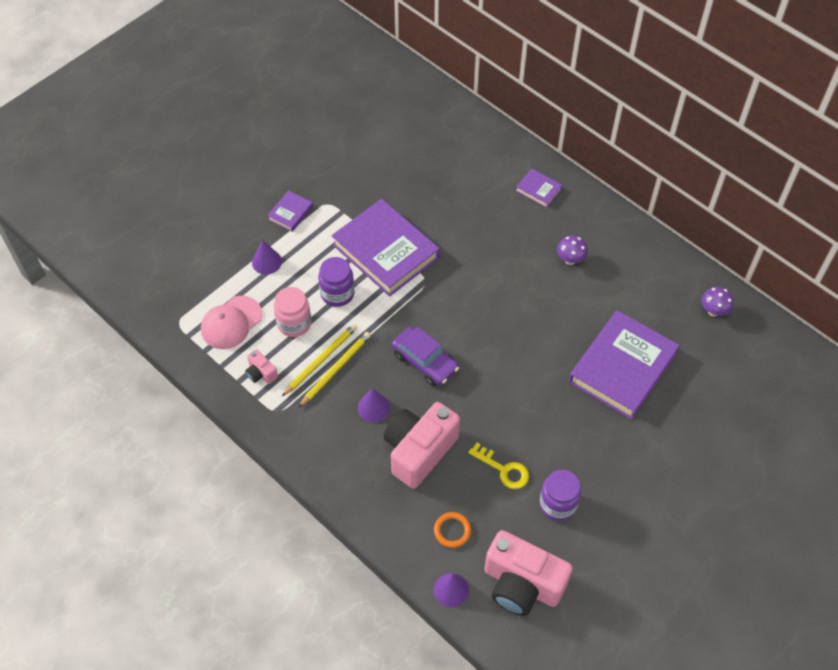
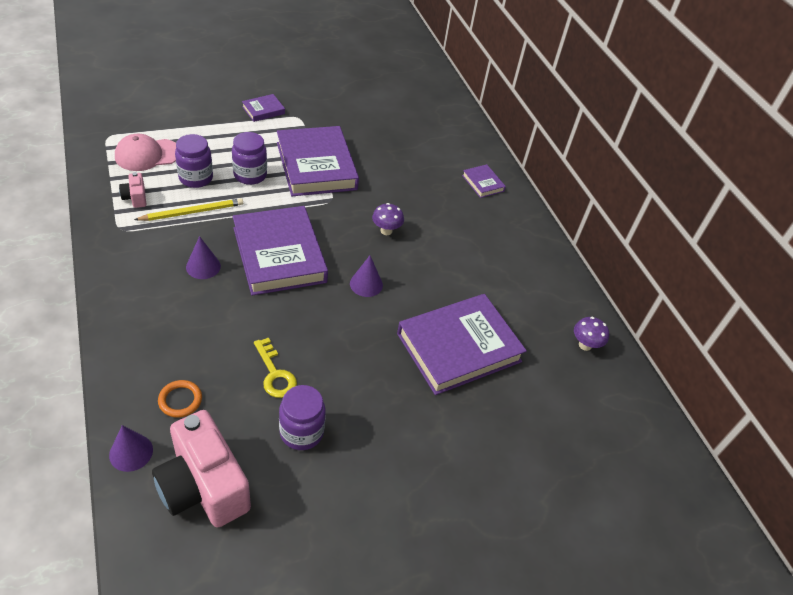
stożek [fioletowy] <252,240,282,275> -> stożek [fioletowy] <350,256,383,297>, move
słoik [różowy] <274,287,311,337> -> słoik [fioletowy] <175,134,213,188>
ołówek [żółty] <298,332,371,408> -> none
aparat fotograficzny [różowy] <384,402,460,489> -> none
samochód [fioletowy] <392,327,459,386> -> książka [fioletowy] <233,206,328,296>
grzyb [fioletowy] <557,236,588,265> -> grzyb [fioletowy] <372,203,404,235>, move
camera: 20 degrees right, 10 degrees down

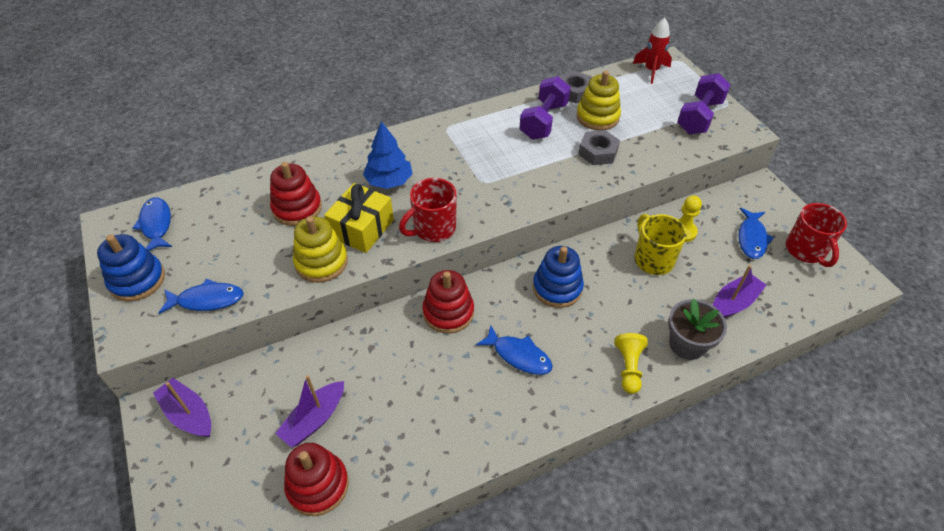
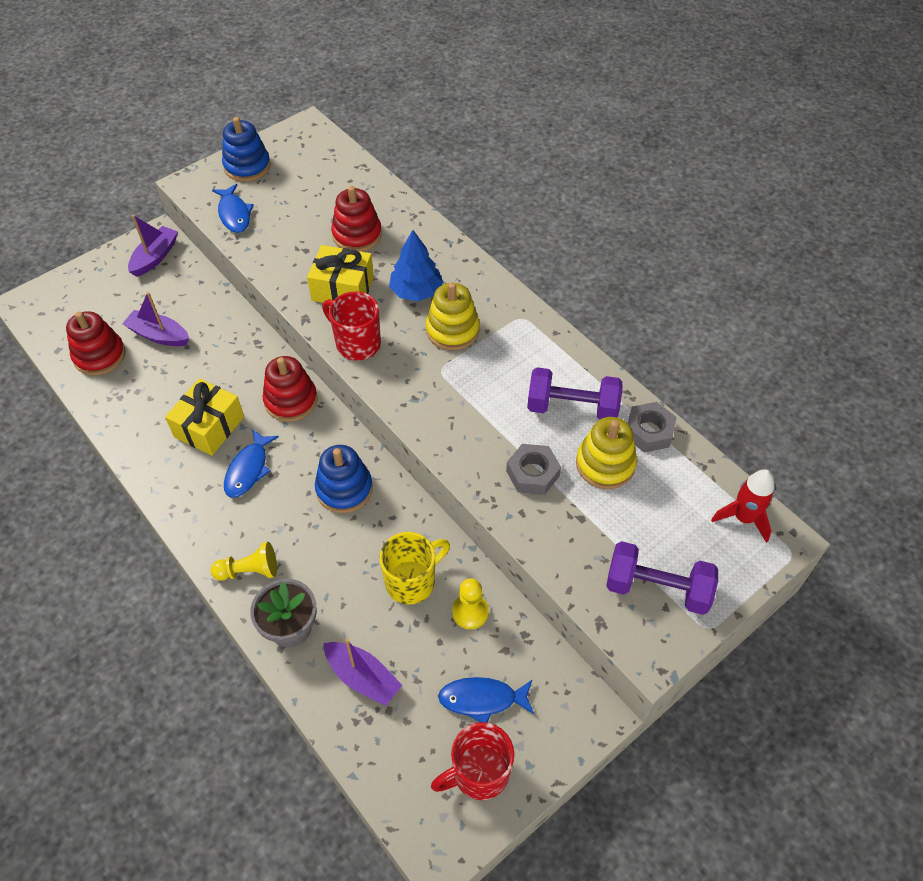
ryba [niebieski] <132,197,172,251> -> none
zabawka nakładanka [żółty] <293,216,348,283> -> zabawka nakładanka [żółty] <426,282,480,350>, move
none -> prezent [żółty] <165,378,244,456>
camera: 75 degrees right, 5 degrees up

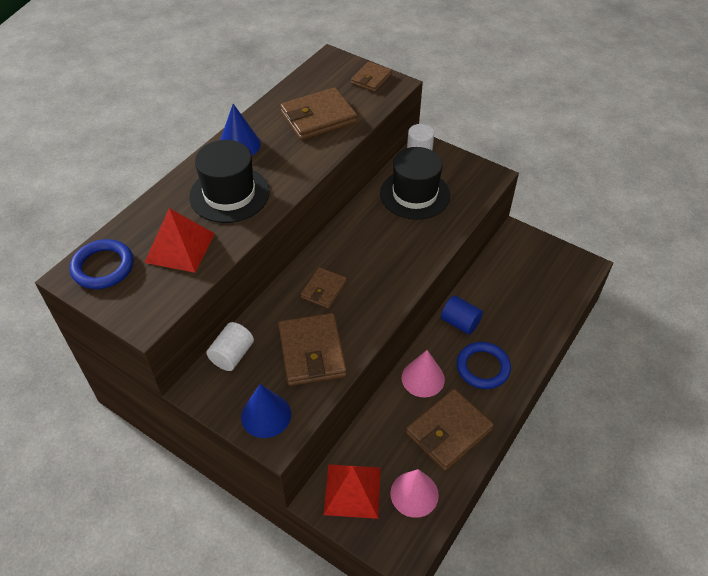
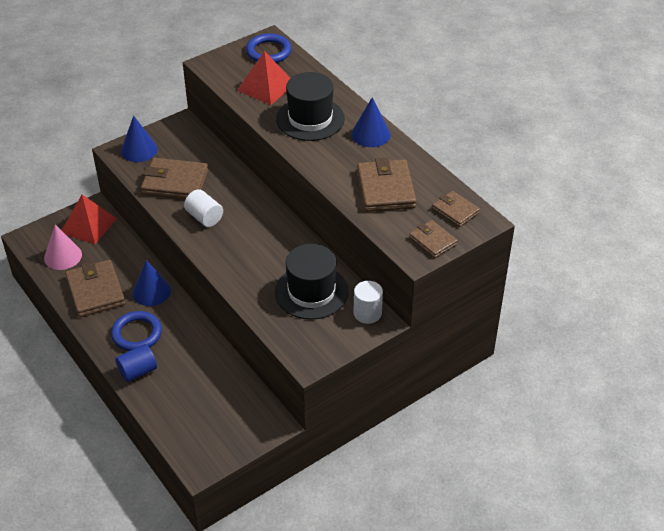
walec [biały] <206,322,254,371> -> walec [biały] <184,189,223,227>, move
portfel [brązowy] <301,267,346,309> -> portfel [brązowy] <432,191,480,227>, move
stożek [różowy] <402,350,445,397> -> stożek [niebieski] <132,260,171,306>
walec [niebieski] <441,295,483,335> -> walec [niebieski] <115,344,157,382>, move
camera: 110 degrees right, 5 degrees down

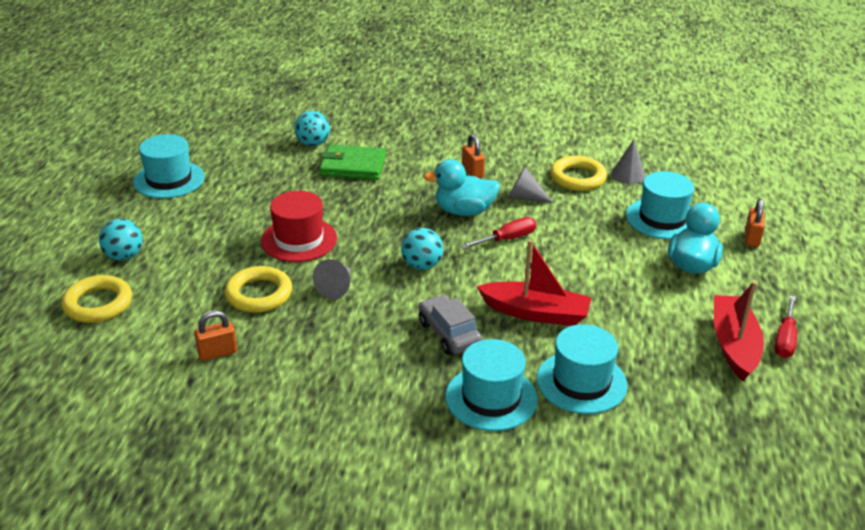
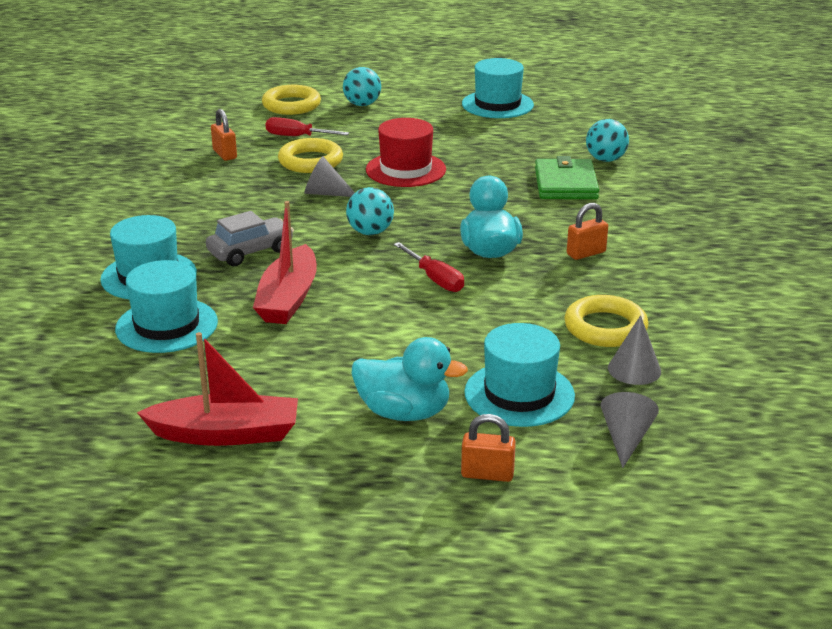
stożek [szary] <508,167,554,203> -> stożek [szary] <601,392,659,468>, move
śrubokręt [czerwony] <775,295,797,358> -> śrubokręt [czerwony] <265,117,349,136>, move
camera: 85 degrees right, 5 degrees down

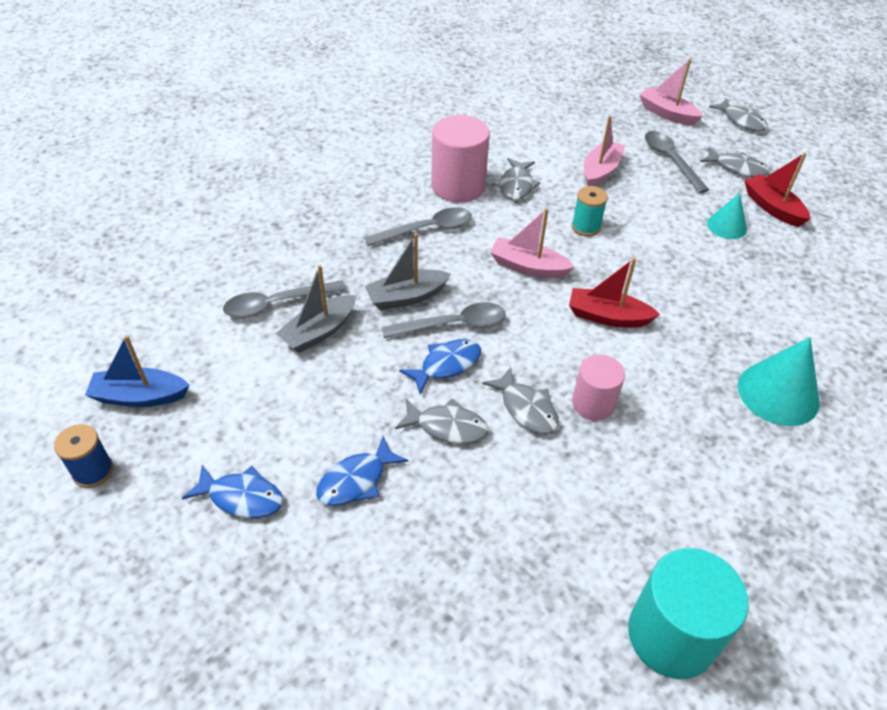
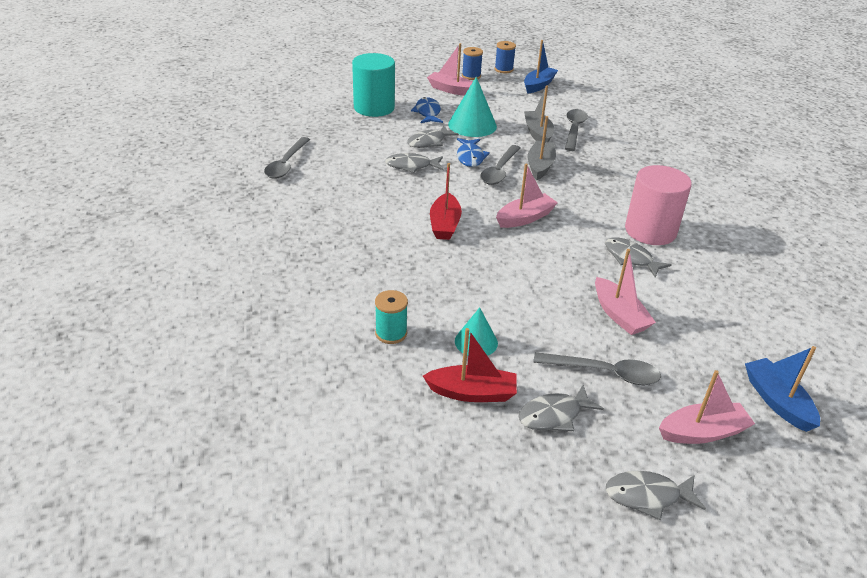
ryba [niebieski] <182,465,283,518> -> łódka [różowy] <427,43,473,96>
łyżka [szary] <364,207,472,246> -> łyżka [szary] <264,137,310,179>, move
łódka [czerwony] <569,258,660,327> -> łódka [czerwony] <430,163,462,240>, 135 degrees clockwise
szpulka [turkusowy] <572,186,608,236> -> szpulka [turkusowy] <375,290,408,344>, move
walec [różowy] <572,355,625,421> -> none
walec [turkusowy] <628,548,749,679> -> walec [turkusowy] <352,53,395,117>, move
stożek [turkusowy] <738,337,820,426> -> stożek [turkusowy] <448,77,497,137>, move
none -> szpulka [niebieski] <462,47,483,80>
none -> łódka [niebieski] <745,346,820,432>
camera: 125 degrees right, 10 degrees down

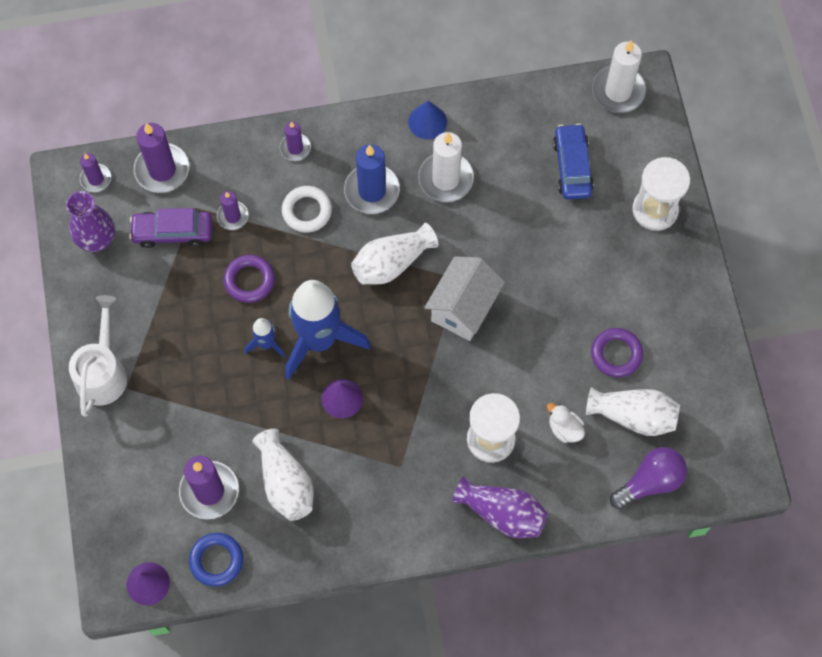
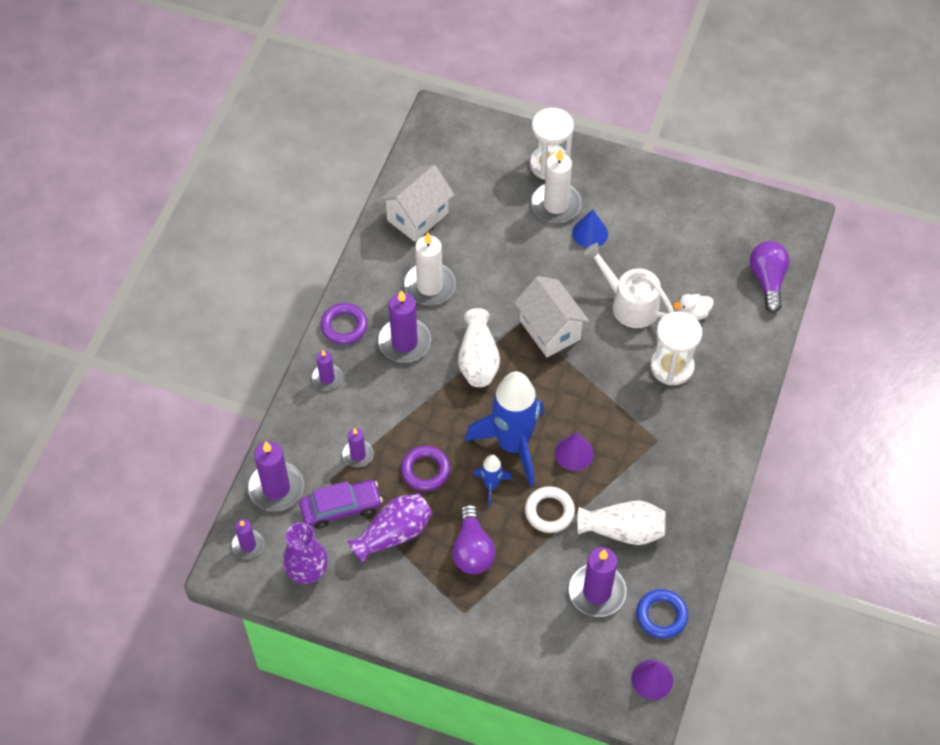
konewka [biały] <69,295,127,417> -> konewka [biały] <584,243,674,328>, move
samochód [fioletowy] <129,208,212,248> -> samochód [fioletowy] <299,480,383,529>, 135 degrees counterclockwise
pierścień [biały] <282,186,332,233> -> pierścień [biały] <525,486,575,533>, move
świeca [niebieski] <344,144,400,214> -> świeca [fioletowy] <378,290,431,362>
stożek [niebieski] <408,101,447,139> -> stożek [niebieski] <572,209,608,248>, move
wazon [fioletowy] <452,476,548,538> -> wazon [fioletowy] <347,493,433,564>, move
samochód [niebieski] <553,123,594,200> -> none
wazon [biały] <586,387,680,436> -> none
pierścień [fioletowy] <591,328,643,377> -> pierścień [fioletowy] <321,303,368,345>, move
świeca [biały] <592,40,646,113> -> świeca [biały] <531,149,582,223>, move
none -> domek [biały] <380,165,454,242>
none -> żarówka [fioletowy] <452,504,496,574>
camera: 60 degrees left, 10 degrees down

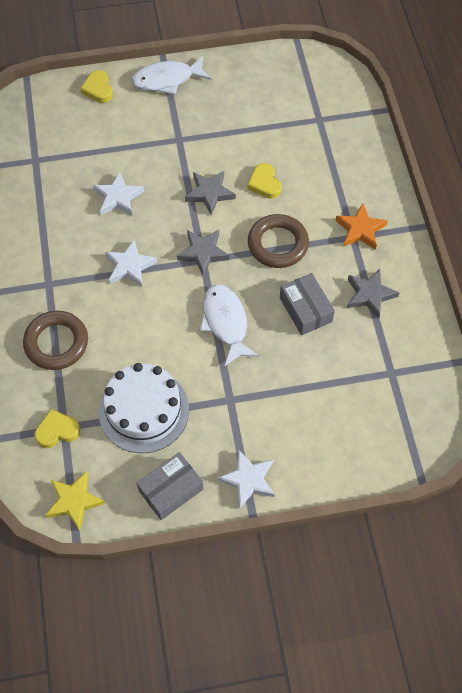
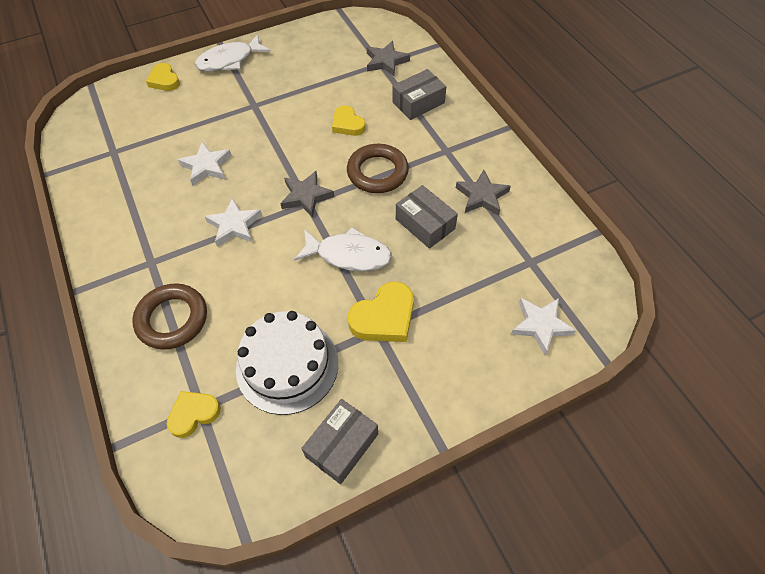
gwiazda [żółty] <45,471,105,531> -> none
gwiazda [szary] <185,171,236,215> -> gwiazda [szary] <367,41,410,77>, move
ryba [biały] <200,285,259,367> -> ryba [biały] <294,227,392,272>, 135 degrees clockwise
gwiazda [biały] <218,450,275,508> -> gwiazda [biały] <511,298,576,355>, move
gwiazda [pomarańczowy] <335,203,388,250> -> none
none -> serce [żółty] <348,282,414,342>
none -> pudełko [szary] <392,69,446,120>
camera: 15 degrees left, 5 degrees down

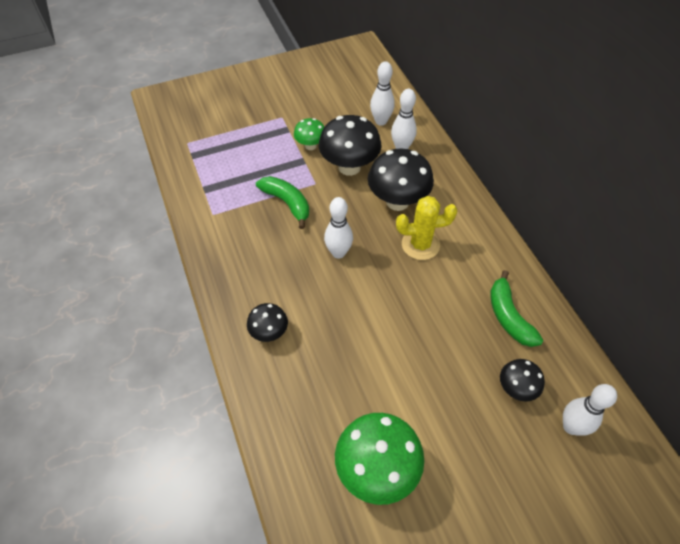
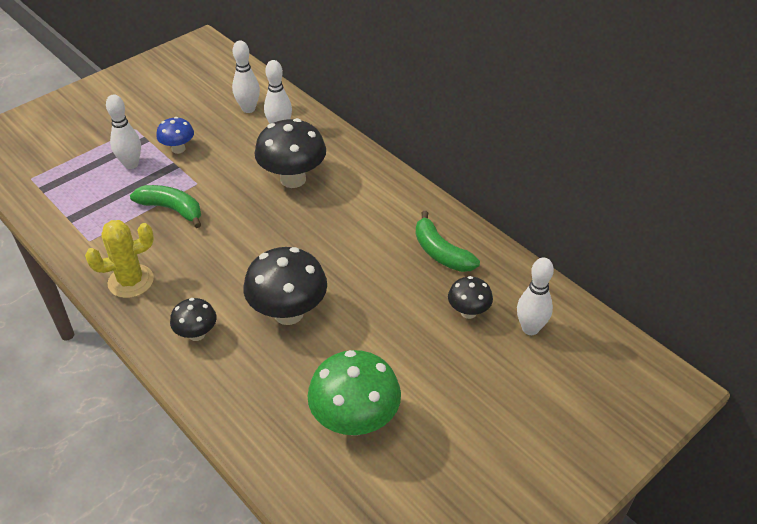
grzyb [zielony] <294,118,324,150> -> grzyb [niebieski] <156,117,194,154>
grzyb [czarny] <319,115,381,176> -> grzyb [czarny] <244,247,327,325>, move
kręgiel [biały] <324,197,353,259> -> kręgiel [biały] <106,94,141,169>, move
kaktus [żółty] <396,196,457,260> -> kaktus [żółty] <85,220,154,298>, move
camera: 20 degrees left, 10 degrees down

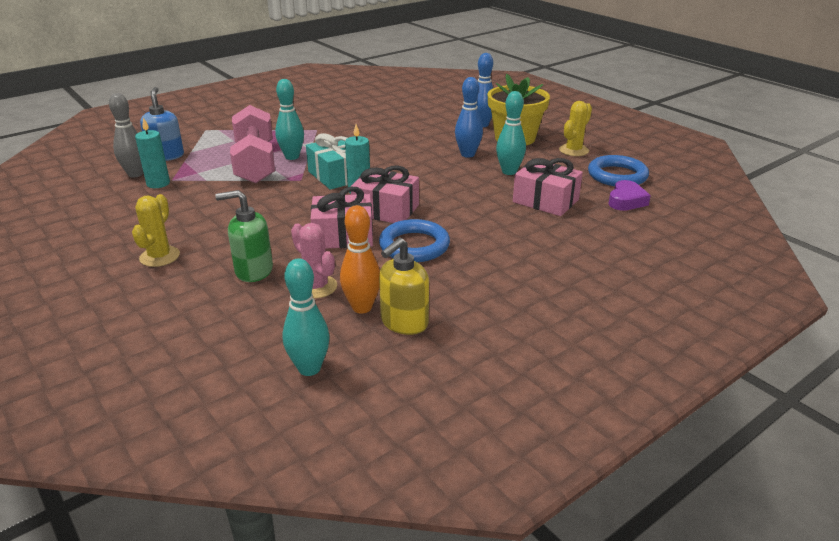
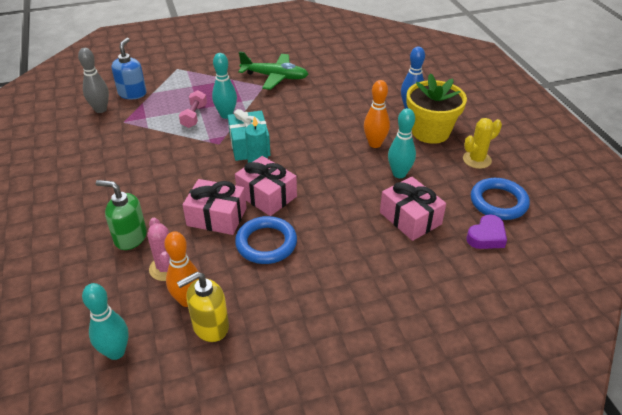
kaktus [żółty] <132,194,180,267> -> none
świeca [turkusowy] <135,117,170,188> -> none
hantel [różowy] <230,105,275,184> -> hantel [różowy] <179,90,207,128>, x0.49
kręgiel [niebieski] <455,77,483,158> -> kręgiel [pomarańczowy] <364,80,390,148>
none -> samolot [zielony] <238,51,308,90>
camera: 20 degrees right, 10 degrees up

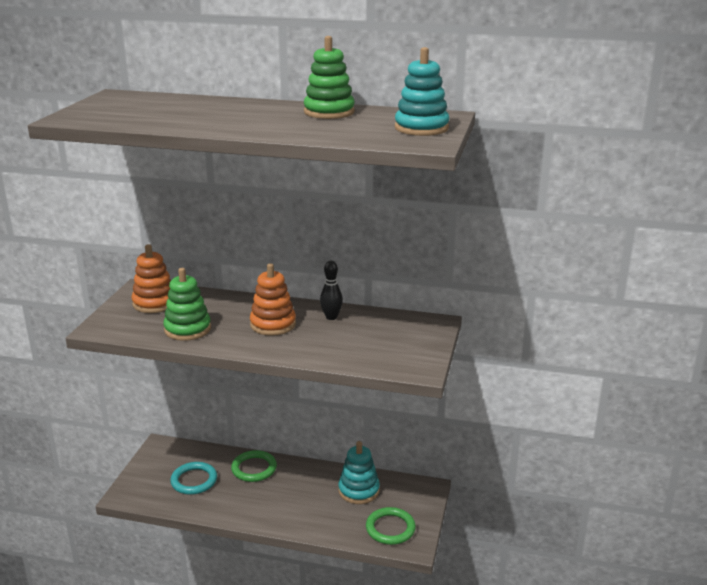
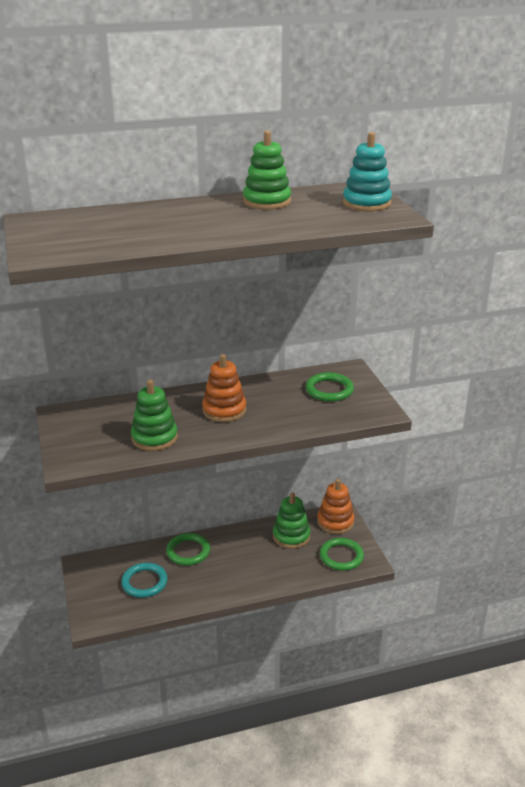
zabawka nakładanka [pomarańczowy] <132,244,171,313> -> zabawka nakładanka [pomarańczowy] <317,479,354,534>, move
kręgiel [czarny] <320,261,343,320> -> none
zabawka nakładanka [turkusowy] <338,441,380,504> -> zabawka nakładanka [zielony] <273,492,310,549>
none -> pierścień [zielony] <306,372,354,401>
camera: 30 degrees left, 5 degrees up

